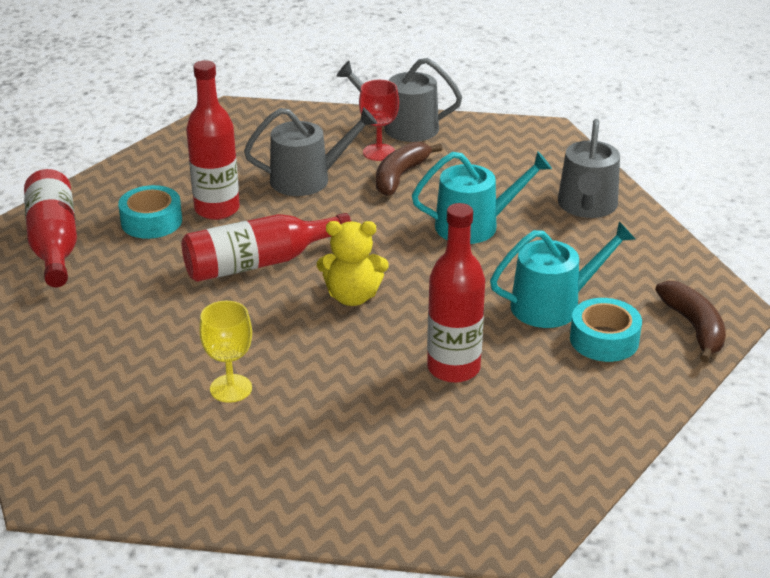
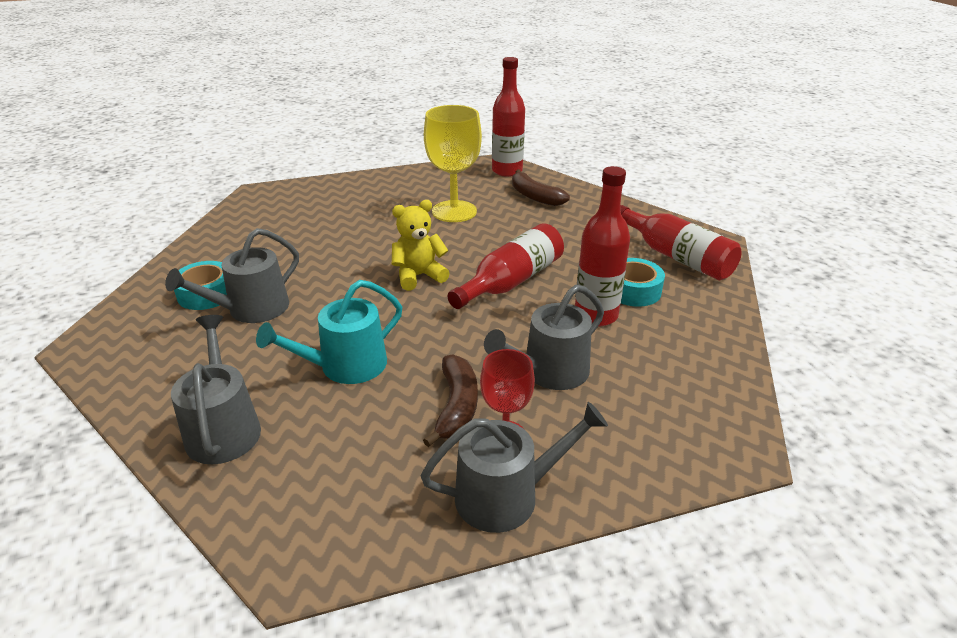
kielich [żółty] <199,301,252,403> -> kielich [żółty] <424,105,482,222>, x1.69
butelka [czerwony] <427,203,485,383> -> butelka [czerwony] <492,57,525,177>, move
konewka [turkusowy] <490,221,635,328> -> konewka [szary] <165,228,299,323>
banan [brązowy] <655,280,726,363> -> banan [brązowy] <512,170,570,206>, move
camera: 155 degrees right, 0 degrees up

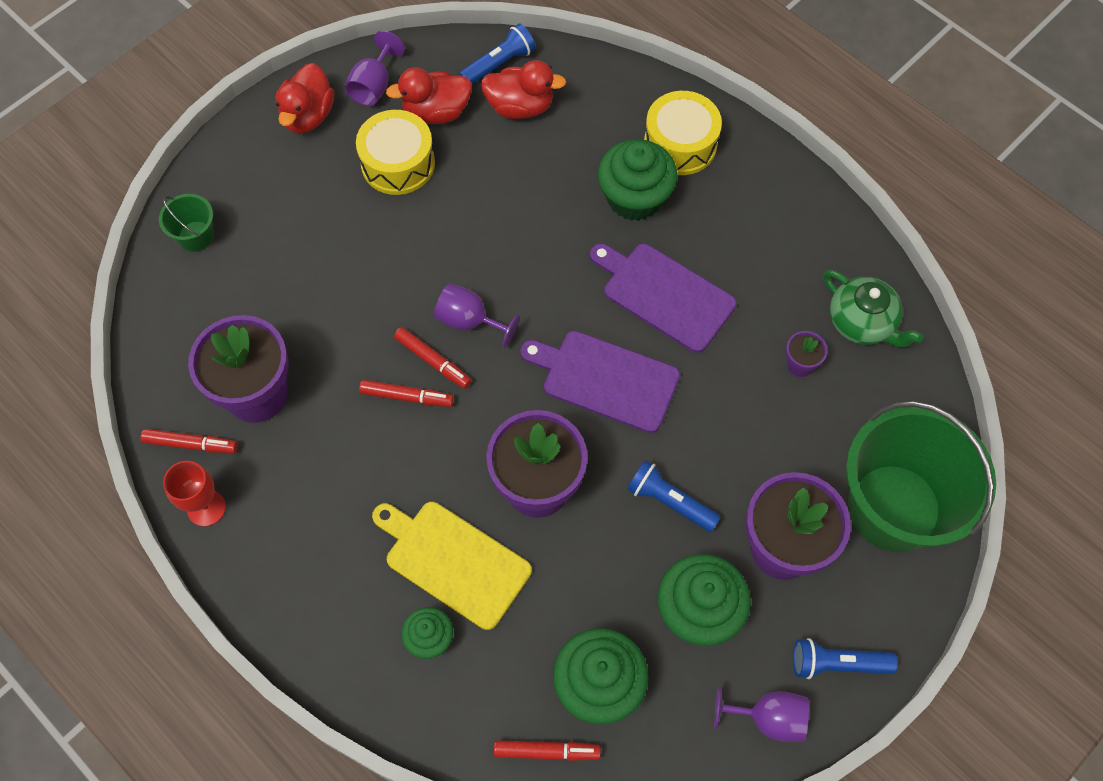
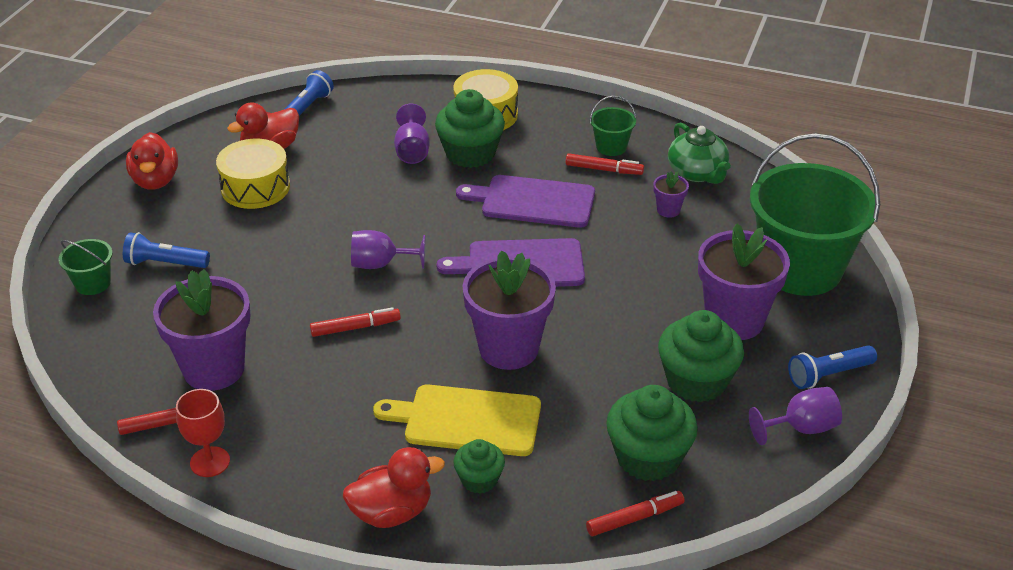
kielich [fioletowy] <345,31,405,106> -> kielich [fioletowy] <394,104,430,164>, move
flamaster [czerwony] <394,327,471,389> -> flamaster [czerwony] <566,154,644,175>, move
kaczka [czerwony] <481,60,567,119> -> kaczka [czerwony] <343,447,445,528>, move
latarka [niebieski] <627,460,721,532> -> latarka [niebieski] <123,232,210,268>, move
imbryk [zielony] <823,270,923,347> -> imbryk [zielony] <668,122,731,184>, 45 degrees clockwise
none -> wiadro [zielony] <590,96,636,156>
camera: 25 degrees left, 25 degrees down

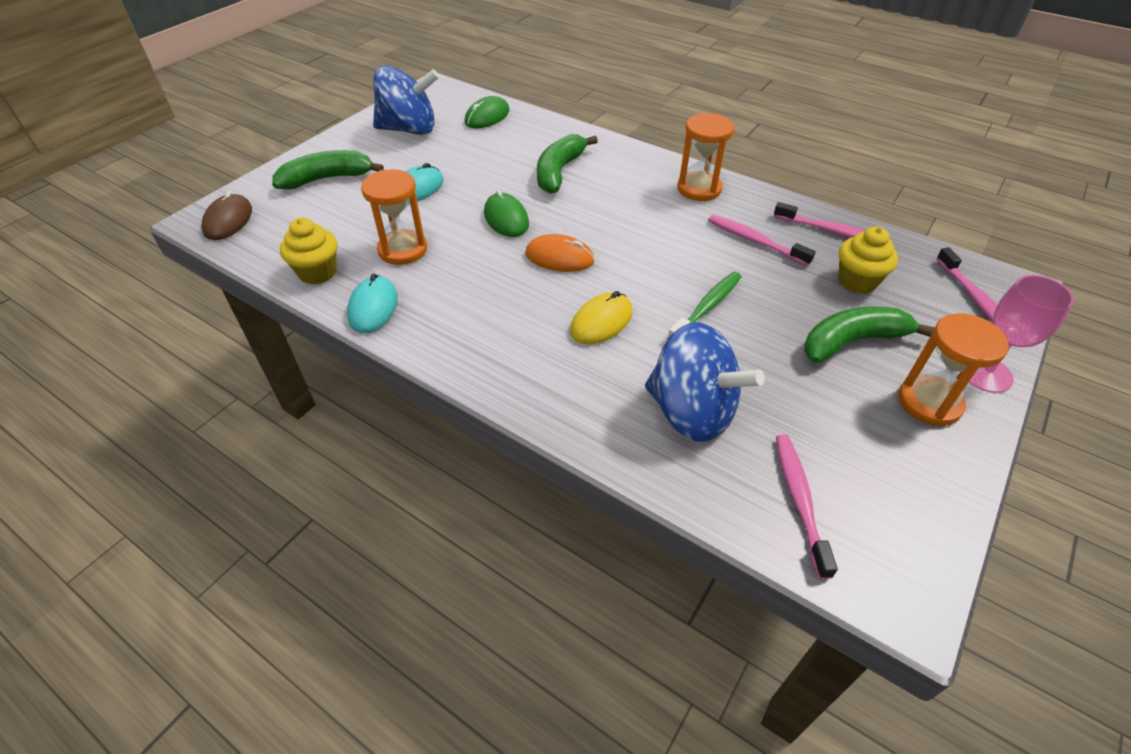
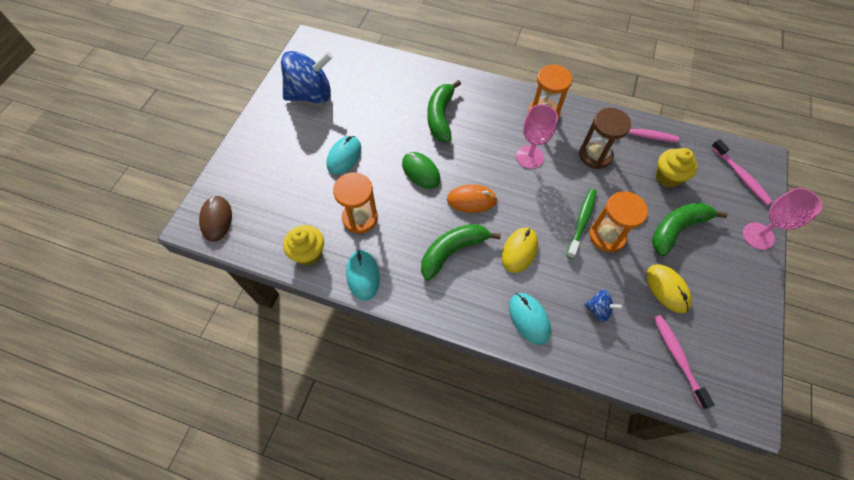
banan [zielony] <272,150,384,190> -> banan [zielony] <421,224,501,281>, move
myszka [zielony] <465,96,509,128> -> none
bączek [niebieski] <645,322,765,442> -> bączek [niebieski] <584,290,623,322>, x0.44
szczoteczka do zębów [różowy] <708,215,816,266> -> klepsydra [brązowy] <579,108,631,169>
klepsydra [pomarańczowy] <899,313,1009,426> -> klepsydra [pomarańczowy] <589,191,648,252>, move
none -> myszka [turkusowy] <509,293,551,345>
none -> kielich [różowy] <516,104,558,169>
none -> myszka [żółty] <647,264,692,313>
camera: 15 degrees left, 15 degrees up

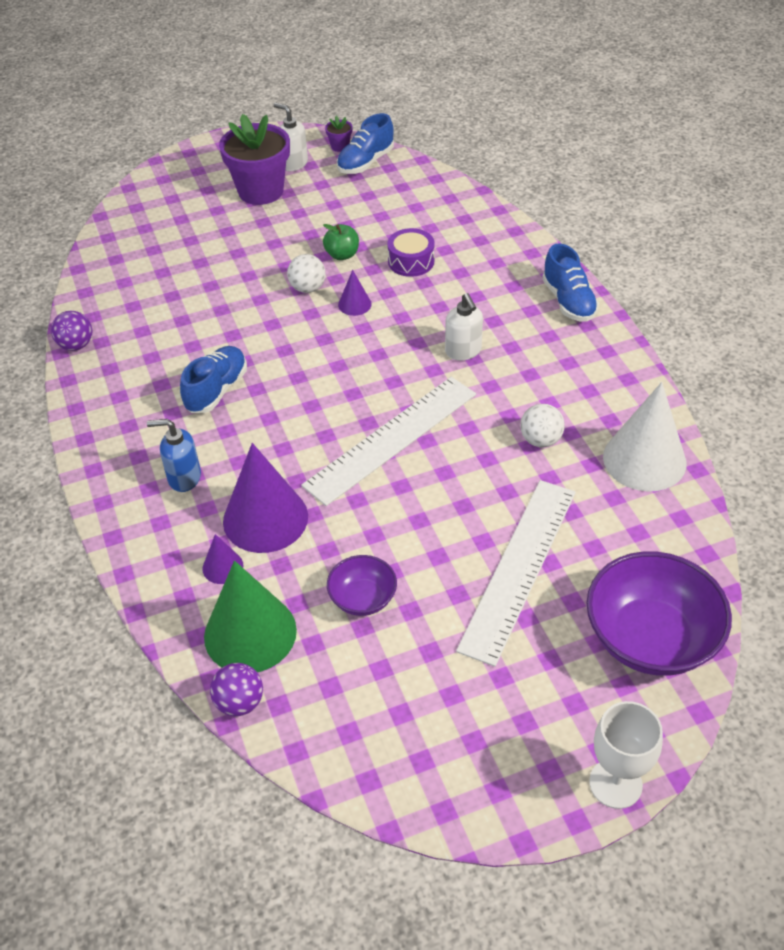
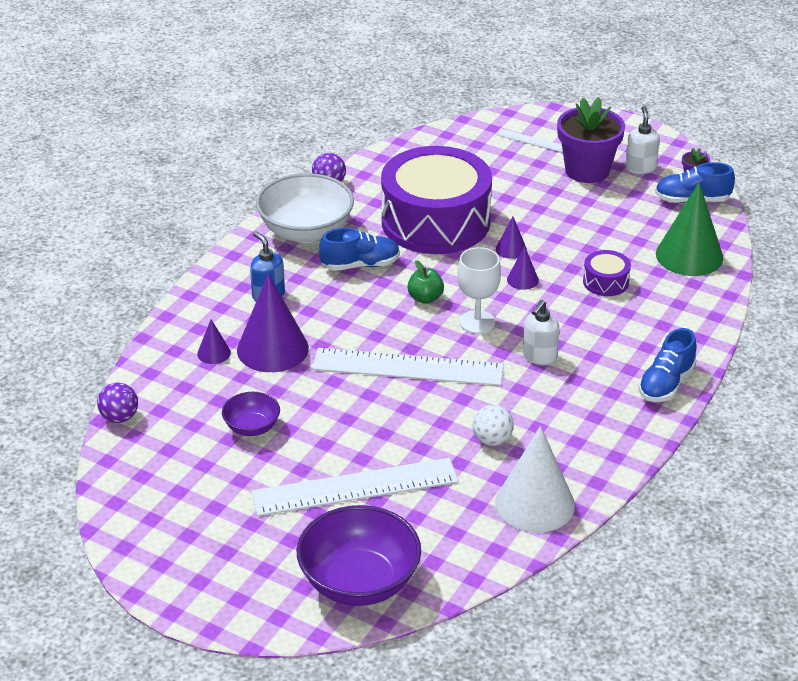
stożek [zielony] <204,561,297,672> -> stożek [zielony] <656,182,723,276>, move
piłka [biały] <287,254,326,293> -> stożek [fioletowy] <496,217,527,259>
jabłko [zielony] <323,224,359,260> -> jabłko [zielony] <407,260,444,304>, move
kielich [biały] <589,701,663,809> -> kielich [biały] <457,247,501,334>, move
none -> miska [biały] <256,173,354,243>
none -> bęben [fioletowy] <381,146,492,254>
none -> linijka [biały] <495,128,563,152>
camera: 50 degrees right, 10 degrees down

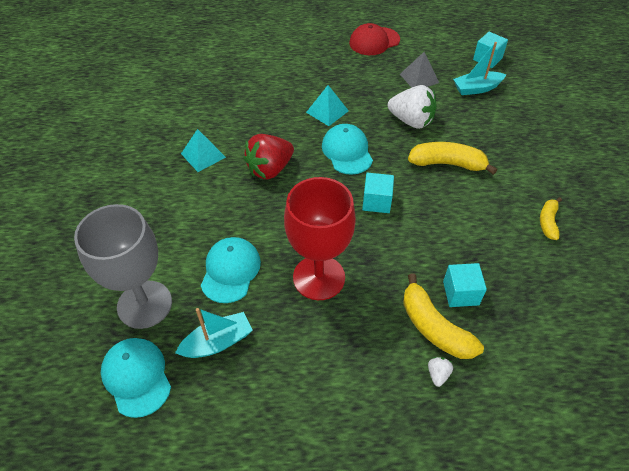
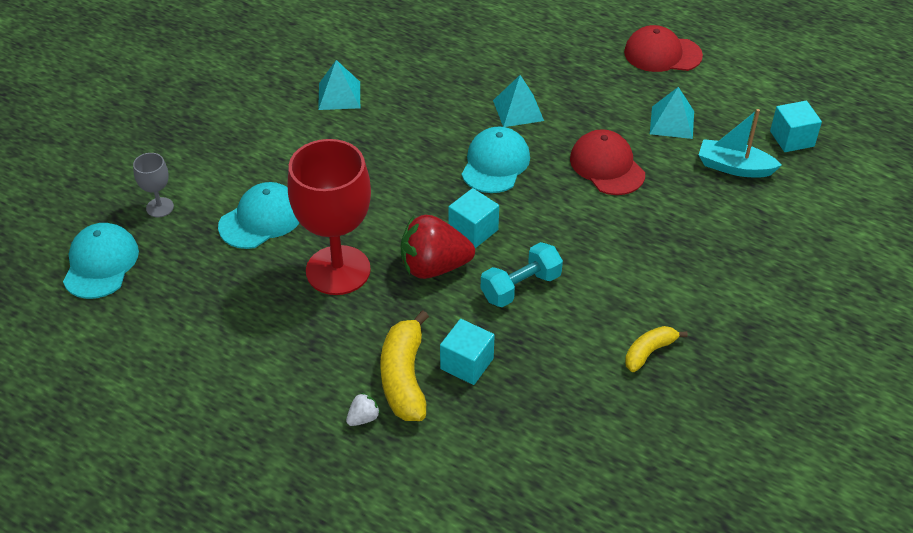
kielich [szary] <74,204,172,329> -> kielich [szary] <133,153,174,217>, x0.44
łódka [turkusowy] <175,308,253,358> -> none
truskawka [czerwony] <243,134,294,179> -> truskawka [czerwony] <401,215,475,279>, move
truskawka [biały] <388,85,437,129> -> czapka [czerwony] <570,129,645,195>
piramida [szary] <400,52,439,88> -> piramida [turkusowy] <650,87,694,139>
banan [żółty] <408,142,497,175> -> none
none -> hantel [turkusowy] <481,242,563,307>
camera: 35 degrees right, 5 degrees down

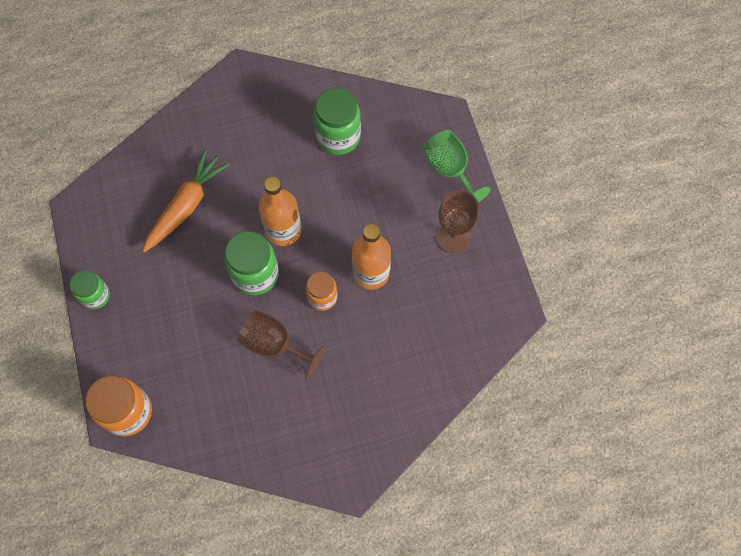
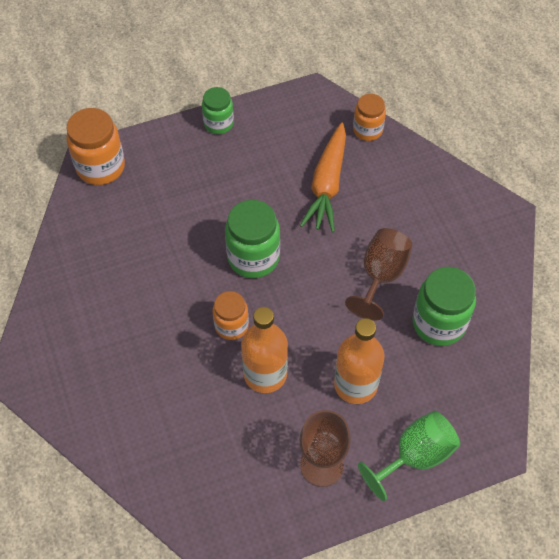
marchewka [pomarańczowy] <143,150,230,253> -> marchewka [pomarańczowy] <300,123,346,233>, 75 degrees clockwise
kielich [brązowy] <238,310,325,379> -> kielich [brązowy] <345,228,412,321>, move
butelka [pomarańczowy] <259,176,302,246> -> butelka [pomarańczowy] <334,318,384,404>, move
none -> słoik [pomarańczowy] <353,94,386,141>
camera: 85 degrees right, 10 degrees down

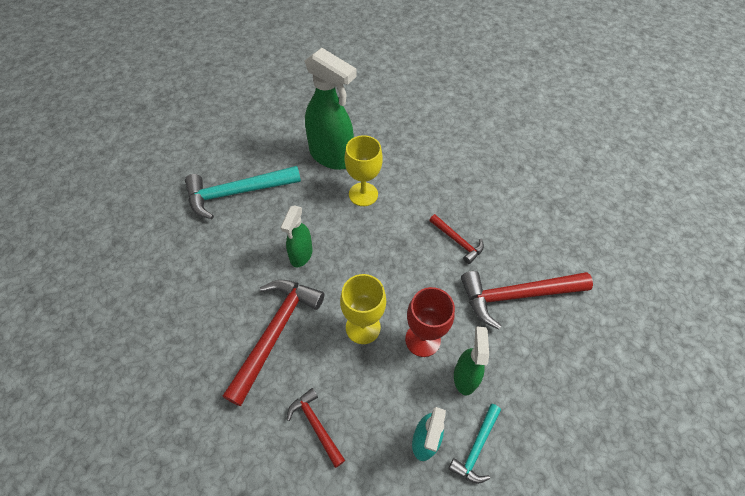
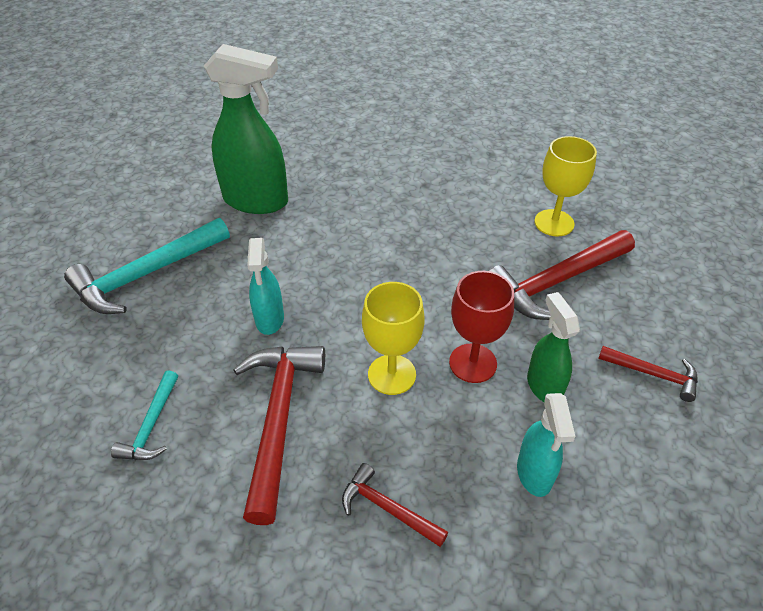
spryskiwacz [zielony] <281,205,312,267> -> spryskiwacz [turkusowy] <247,238,284,335>
kielich [żółty] <344,135,383,206> -> kielich [żółty] <534,136,597,237>, move
młotek [czerwony] <429,214,484,264> -> młotek [czerwony] <598,346,698,402>, move
młotek [turkusowy] <448,404,501,484> -> młotek [turkusowy] <111,370,178,460>, move
camera: 20 degrees left, 10 degrees down

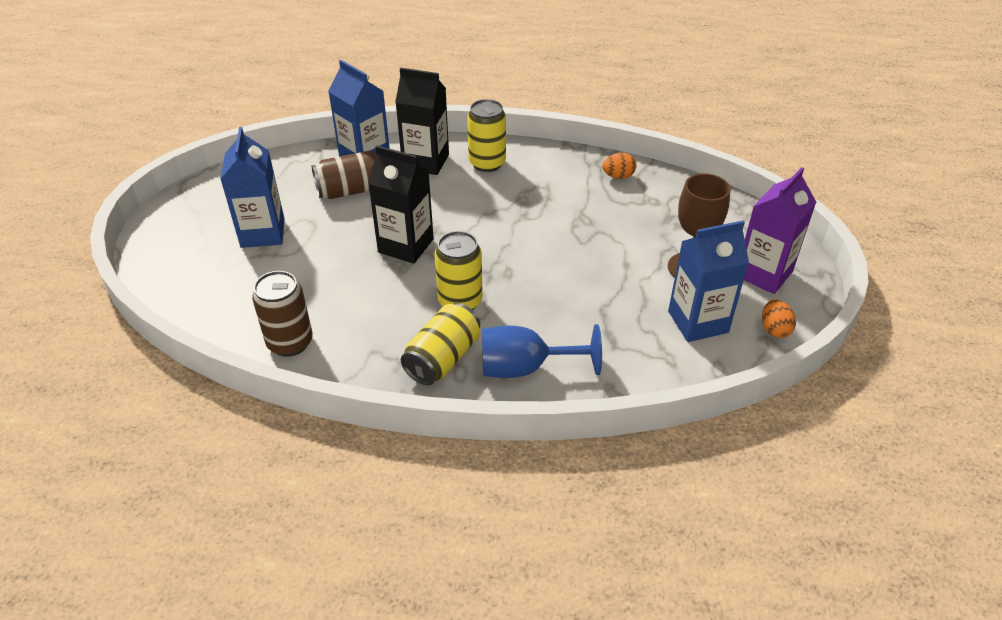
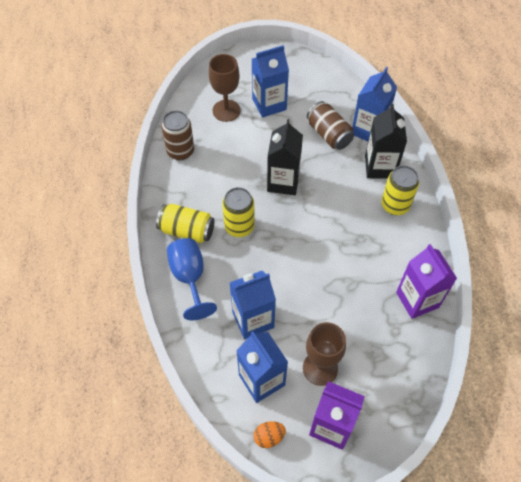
jajko [pomarańczowy] <602,153,637,179> -> karton mleka [fioletowy] <396,244,457,319>
none -> kielich [brązowy] <209,54,241,122>
none -> karton mleka [niebieski] <230,271,276,339>
camera: 75 degrees right, 15 degrees up

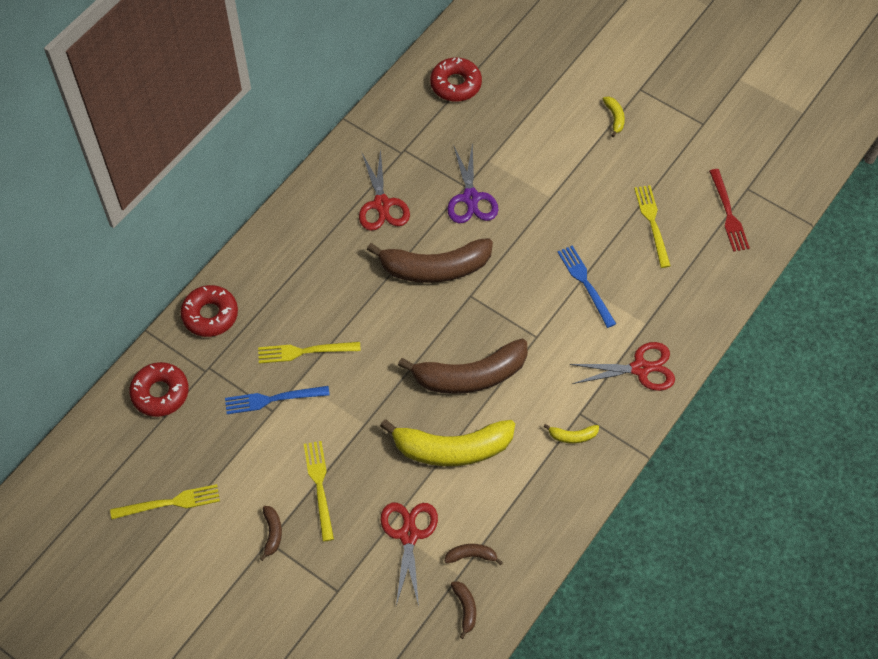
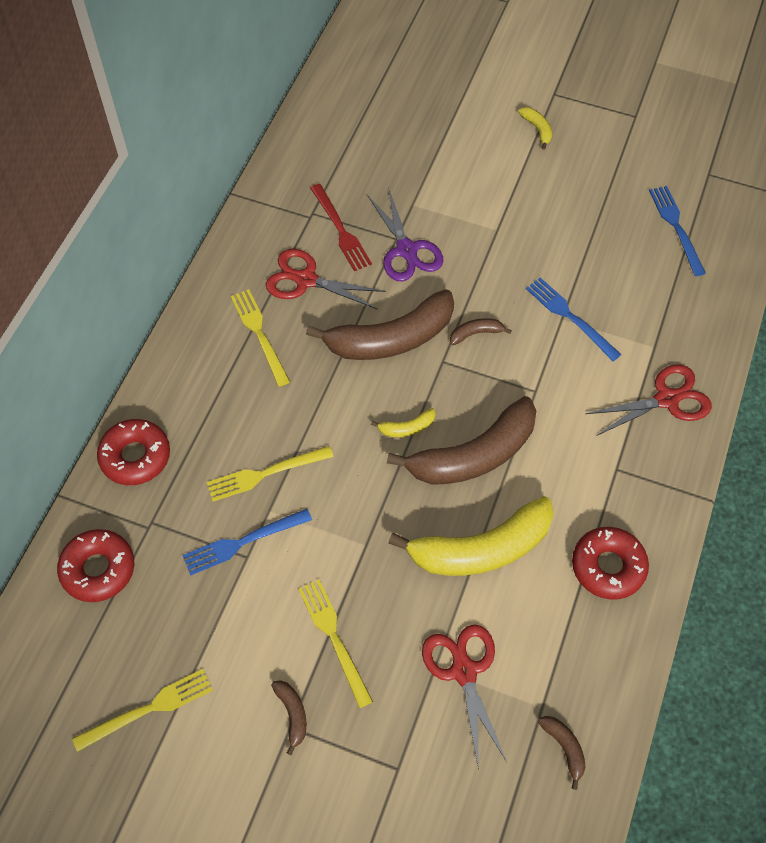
nożyczki [czerwony] <359,148,410,231> -> nożyczki [czerwony] <266,249,386,310>, 135 degrees clockwise
donut [czerwony] <430,57,482,102> -> donut [czerwony] <572,527,649,600>, move
banan [brązowy] <444,544,503,565> -> banan [brązowy] <450,318,512,345>, move
banan [żółty] <543,424,599,443> -> banan [żółty] <371,408,435,437>, move
widelec [żółty] <634,185,671,268> -> widelec [żółty] <231,289,290,387>, move
widelec [czerwony] <709,169,750,252> -> widelec [czerwony] <310,184,372,271>, move
none -> widelec [niebieski] <649,186,706,276>
camera: 15 degrees left, 0 degrees up

